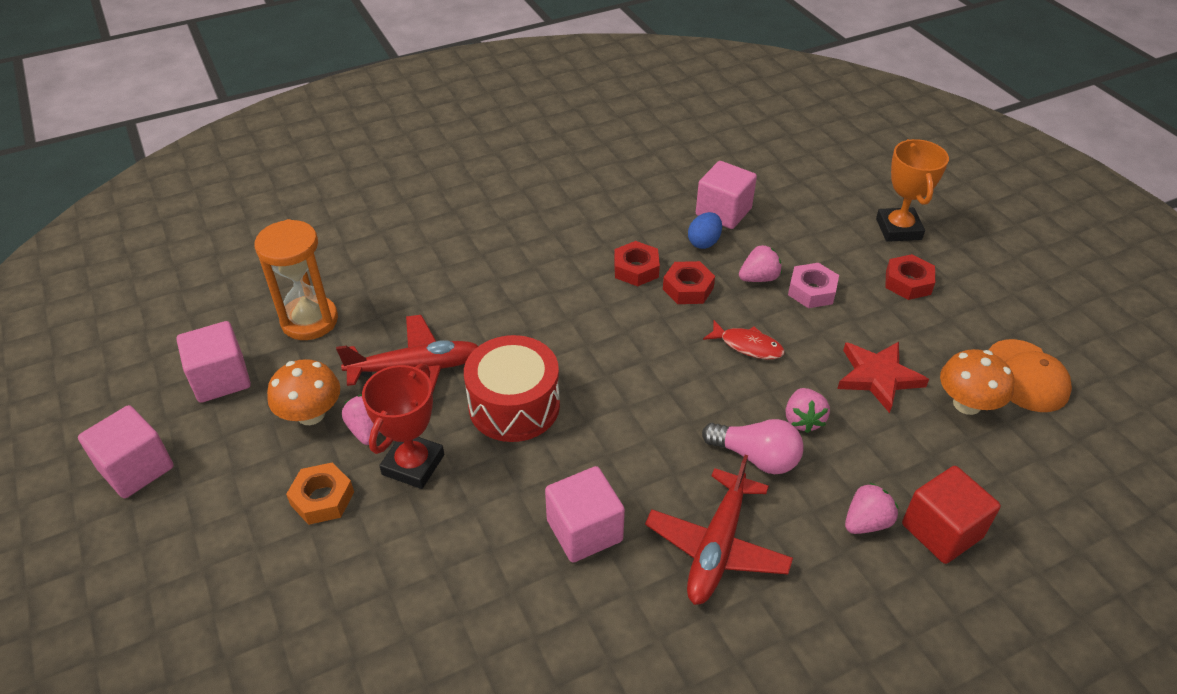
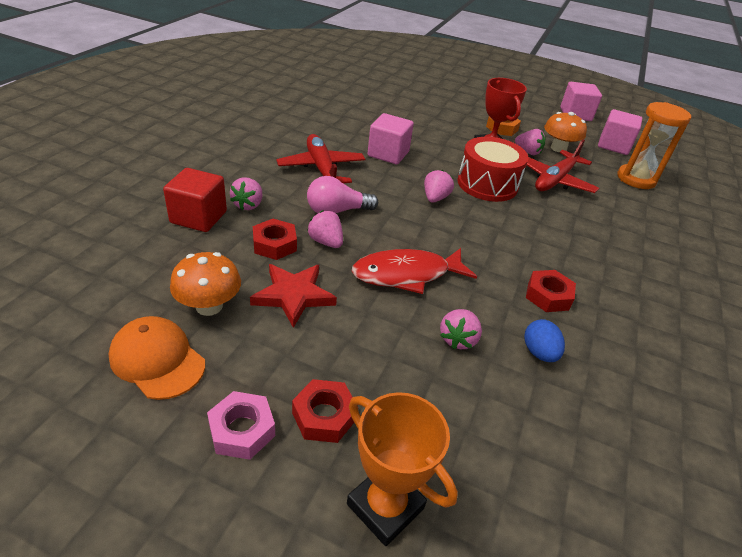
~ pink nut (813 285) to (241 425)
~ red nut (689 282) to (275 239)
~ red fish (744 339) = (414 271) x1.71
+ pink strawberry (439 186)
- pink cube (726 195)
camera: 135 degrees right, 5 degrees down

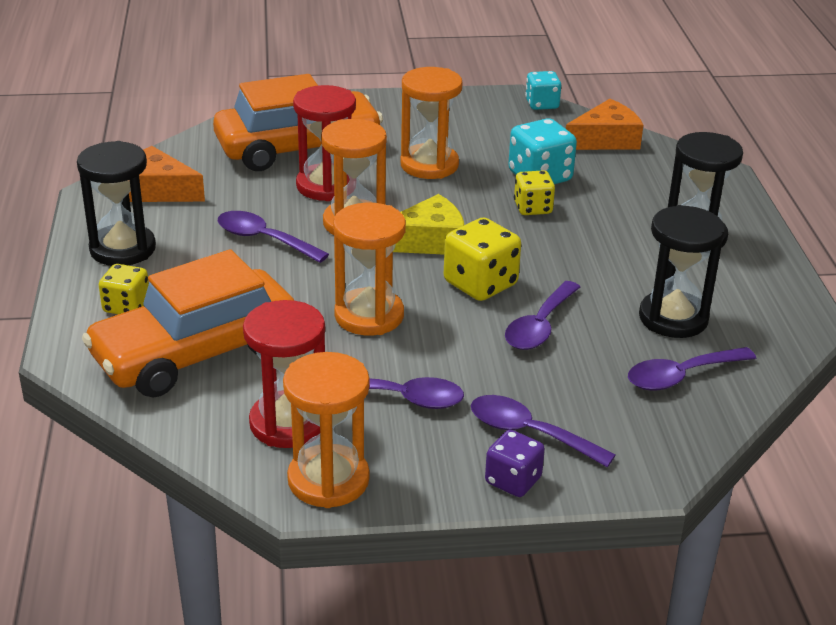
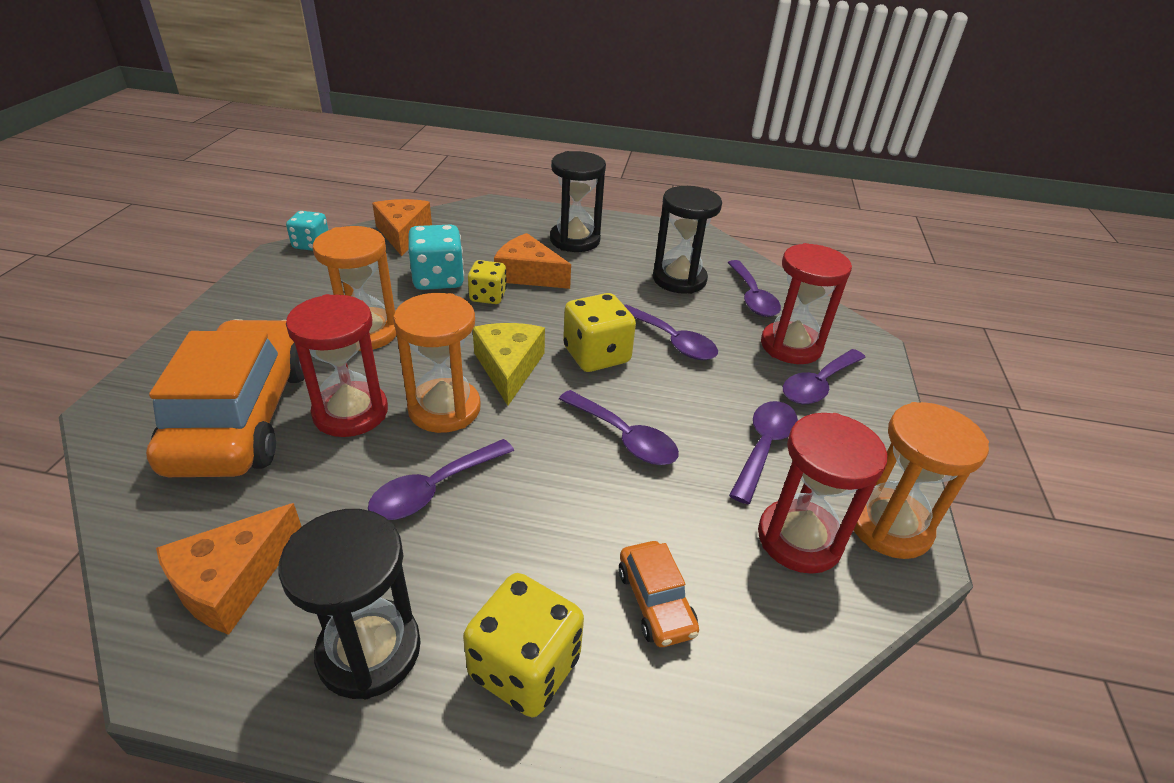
~ yellow dice (124 289) = (523 645) x1.55
+ orange cheese (532 261)
~ orange hourglass (369 269) to purple spoon (619 427)
~ orange car (188 323) = (659 594) x0.43
+ red hourglass (806 303)
- purple dice (515 463)
camera: 75 degrees left, 5 degrees up

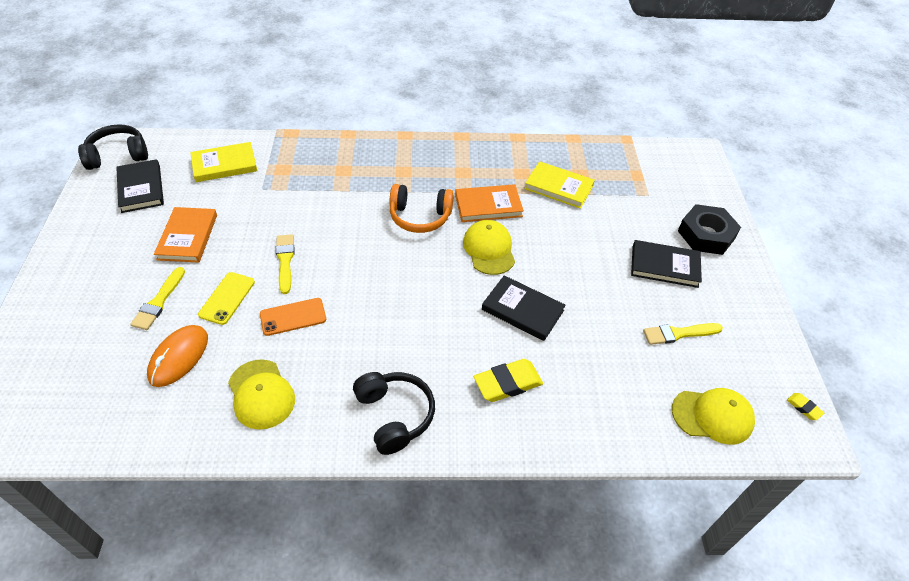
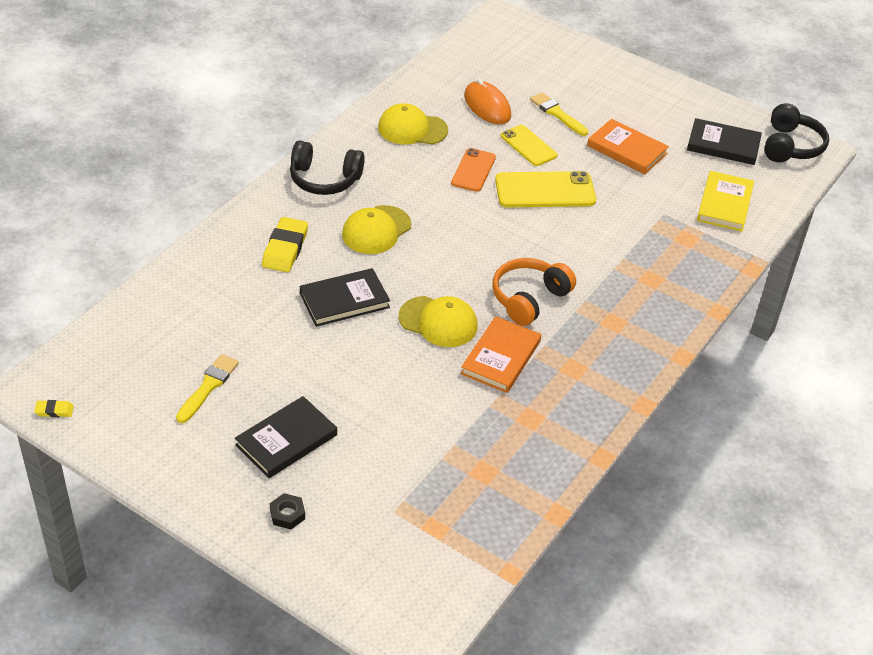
~ black nut (709 229) = (287 511) x0.46
~ yellow cap (713 416) to (376 229)
~ yellow brush (285 264) to yellow phone (545 189)
- yellow book (559 185)
camera: 125 degrees right, 5 degrees down

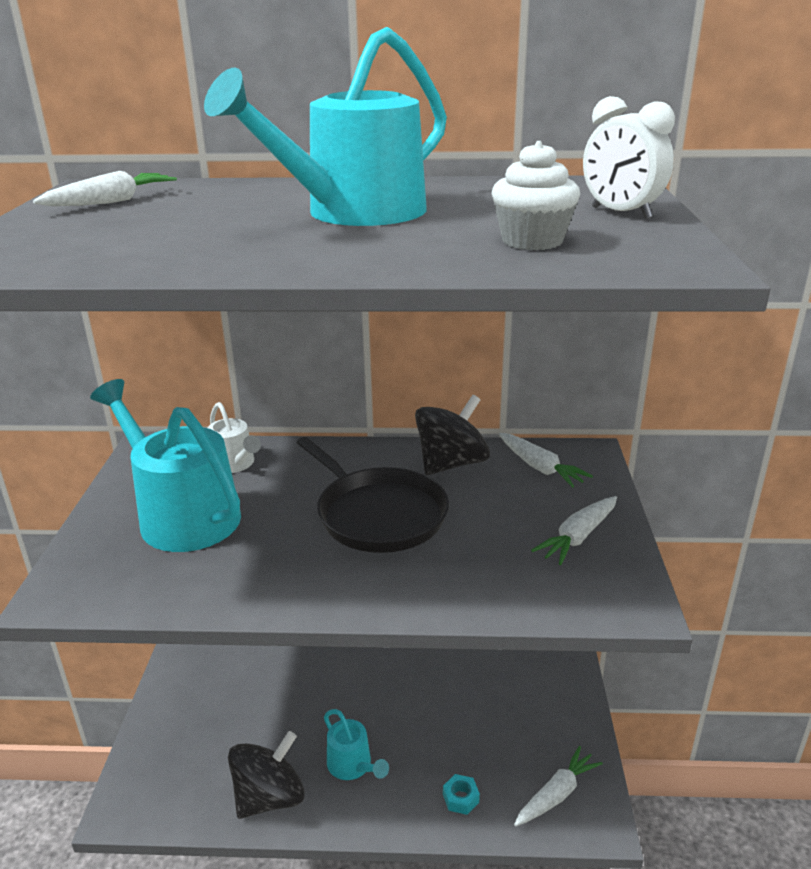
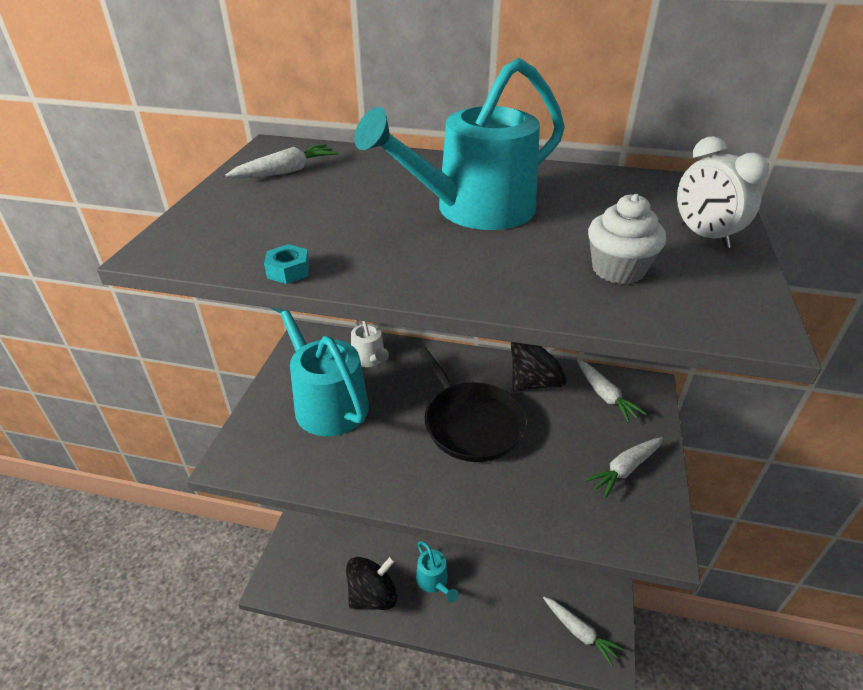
~ turquoise nut (461 794) to (287 264)
~ white carrot (558 786) = (583 632) 75 degrees clockwise
camera: 10 degrees right, 10 degrees up

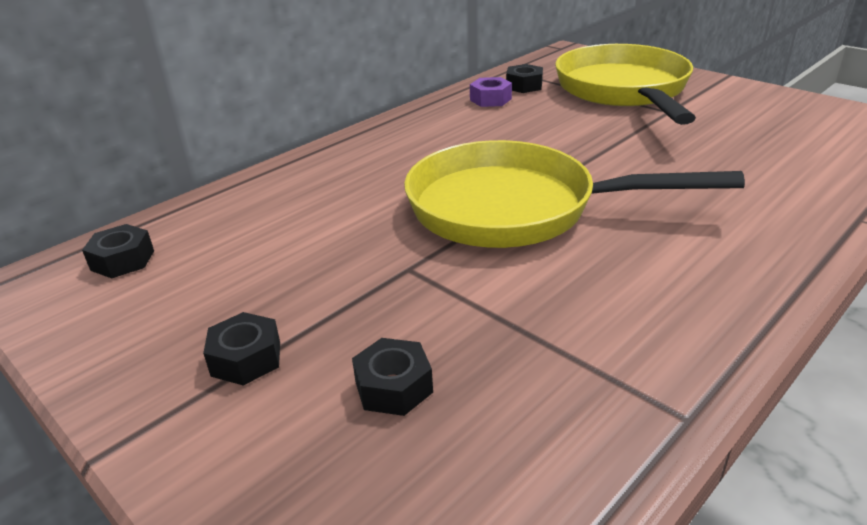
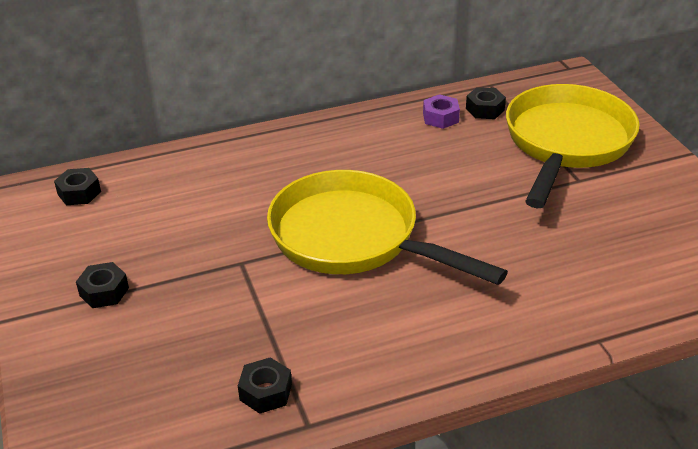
~ black nut (392 377) to (265 385)
camera: 25 degrees right, 5 degrees up

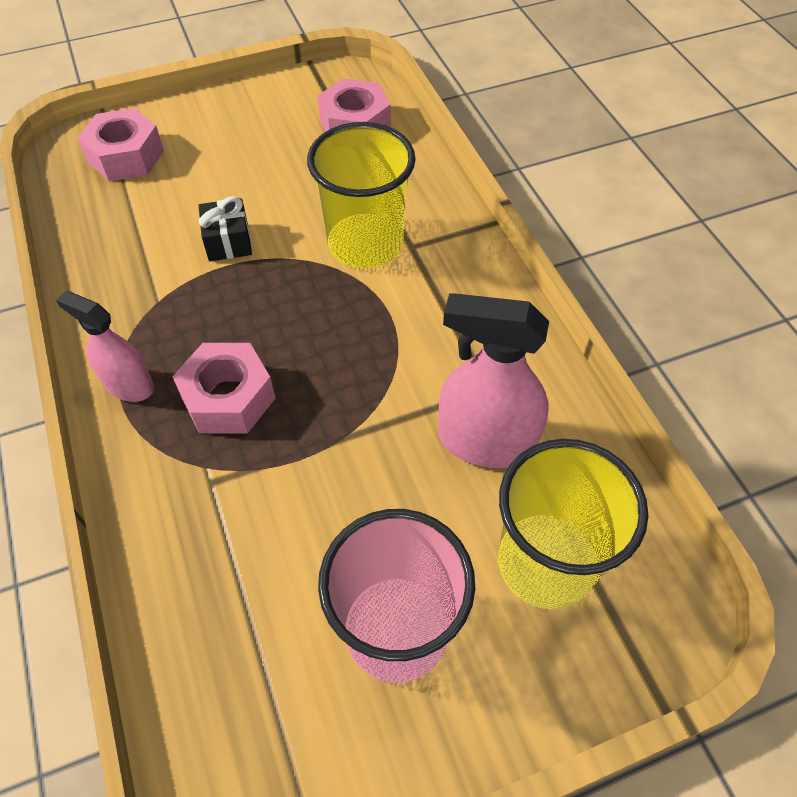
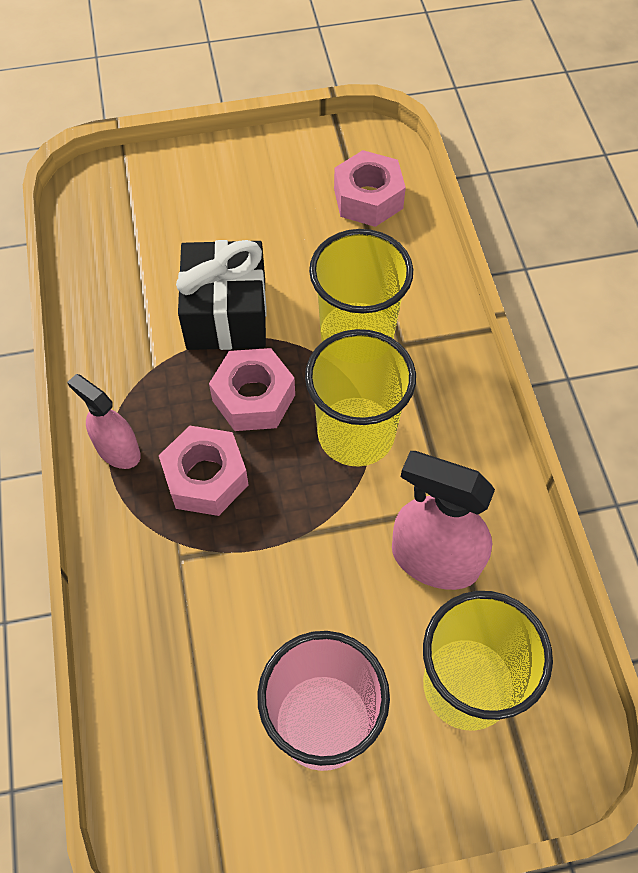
~ black gift (225 228) = (221 295) x1.89
~ pink nut (121 145) to (252 389)
+ yellow cup (360 397)
camera: 10 degrees right, 5 degrees up

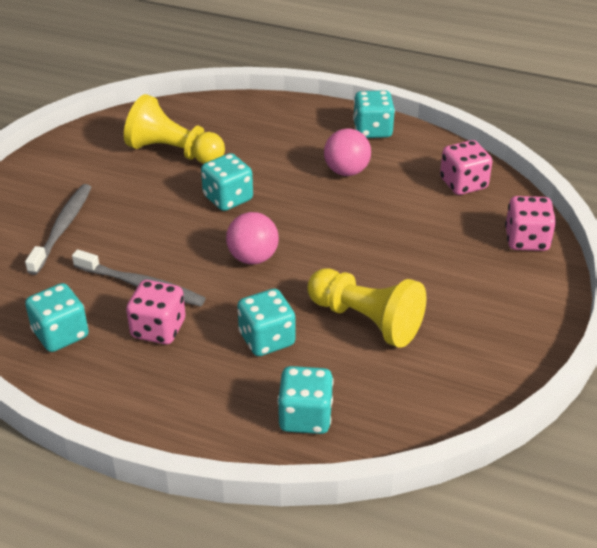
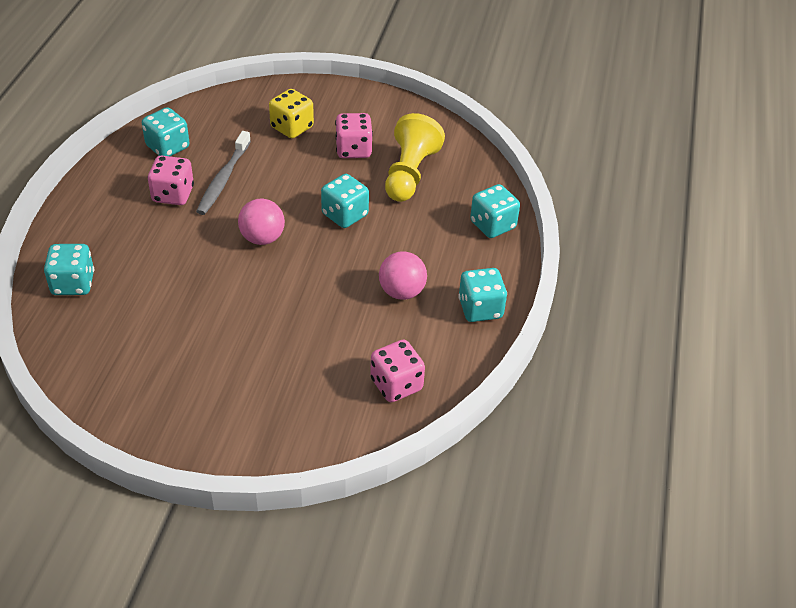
~ grey toothbrush (58 229) to yellow dice (291 113)
~ pink dice (530 223) to (354 135)
~ turquoise dice (266 322) to (495 211)
- yellow pawn (367 308)
camera: 80 degrees right, 5 degrees up

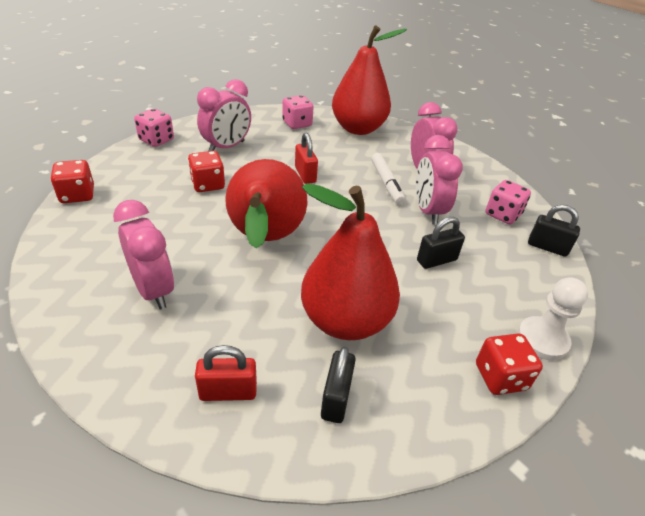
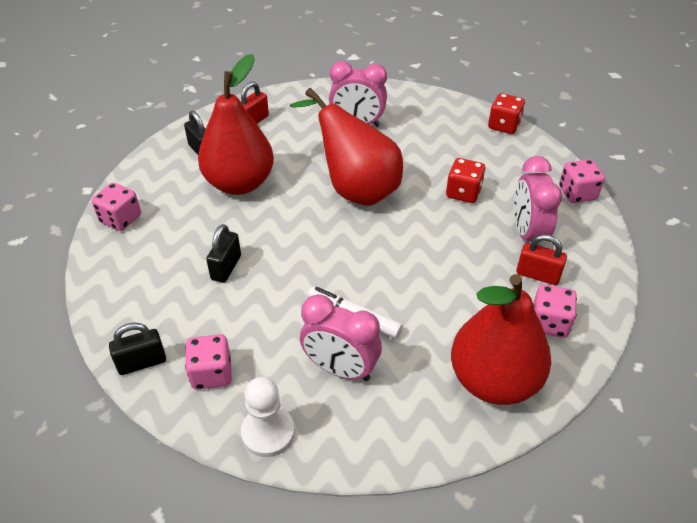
~ red dice (509 364) to pink dice (116 207)
~ white pawn (553 319) to (268 417)
~ red padlock (306 158) to (541 259)
- pink clock (439 179)
camera: 135 degrees right, 5 degrees up

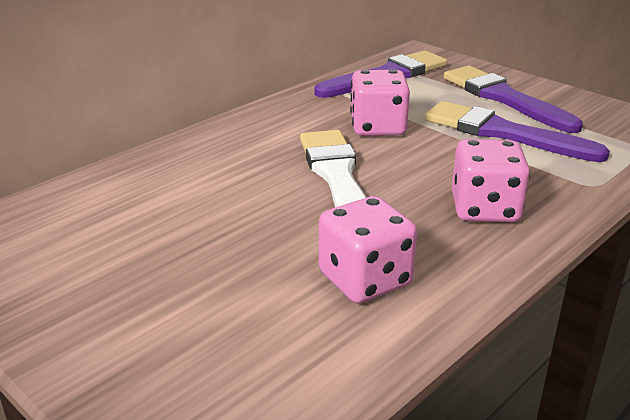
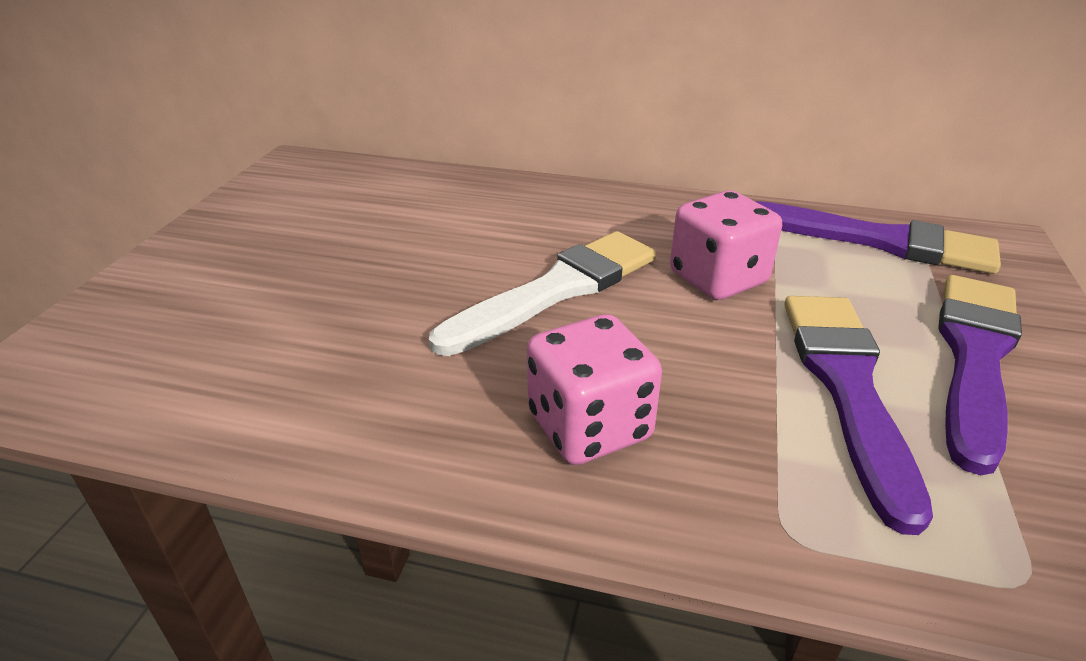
- pink dice (368 249)
camera: 60 degrees right, 5 degrees up

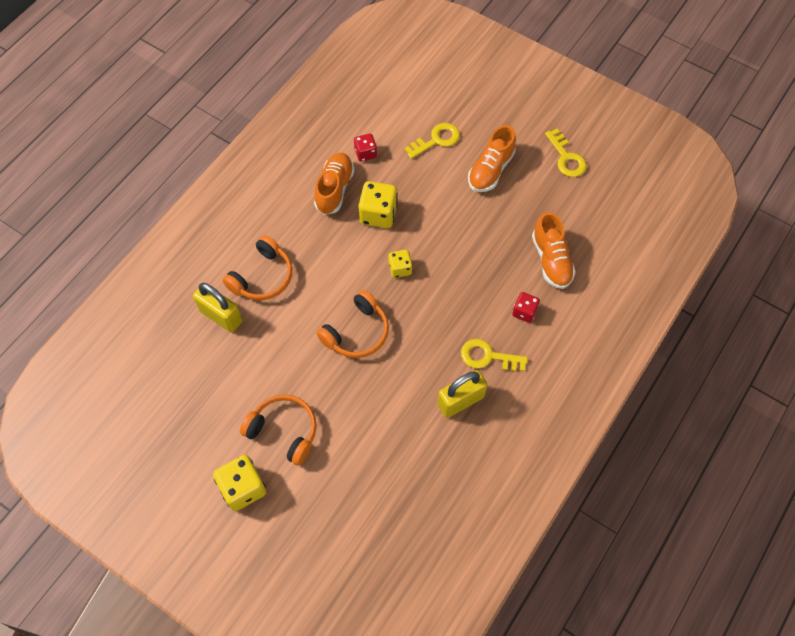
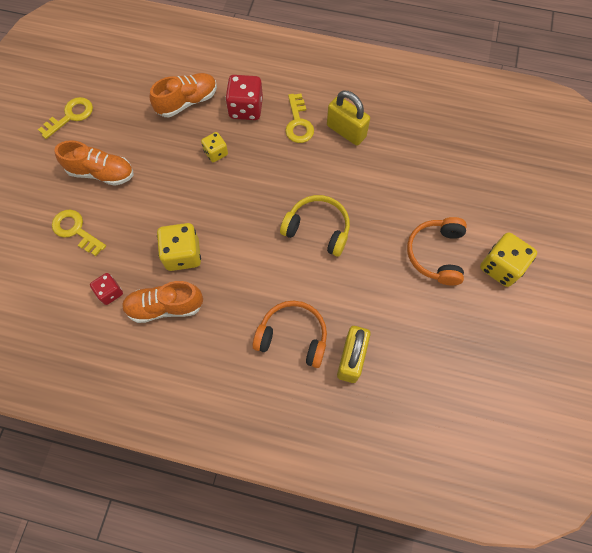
~ yellow dice (400 263) to (214 147)
~ red dice (526 307) = (244 97) x1.68
~ orange headphones (352 324) to yellow headphones (315 226)
camera: 110 degrees left, 5 degrees up

